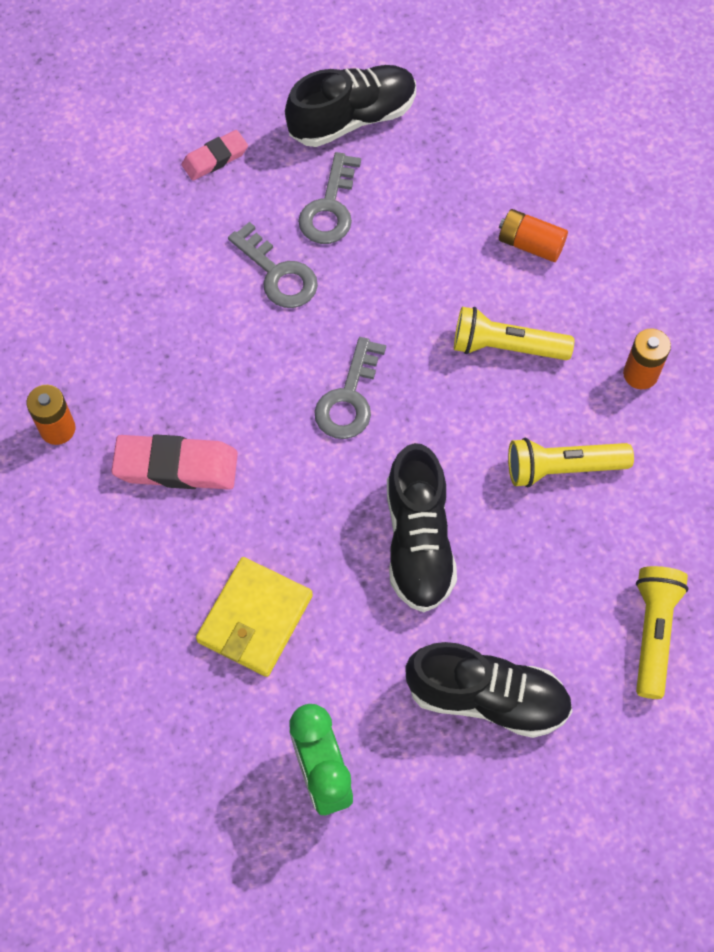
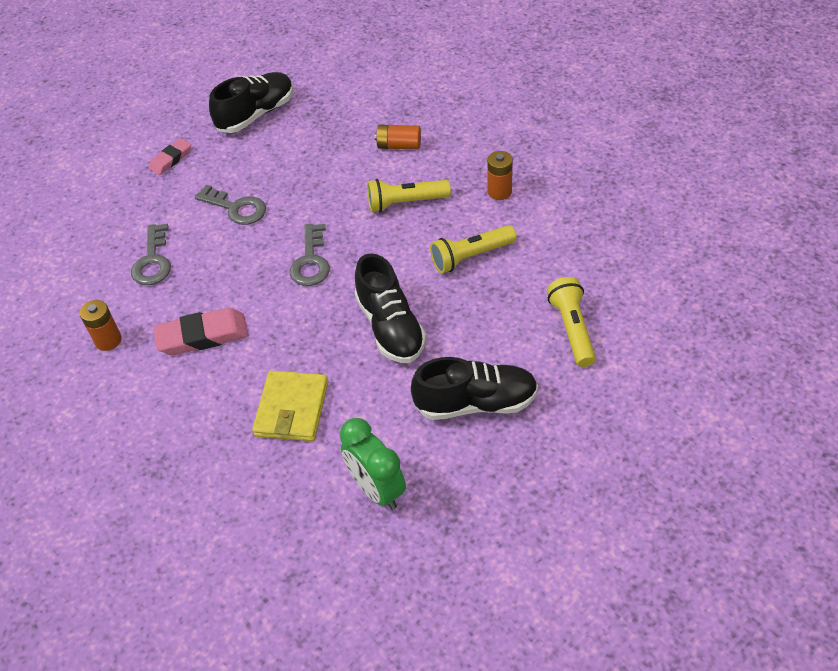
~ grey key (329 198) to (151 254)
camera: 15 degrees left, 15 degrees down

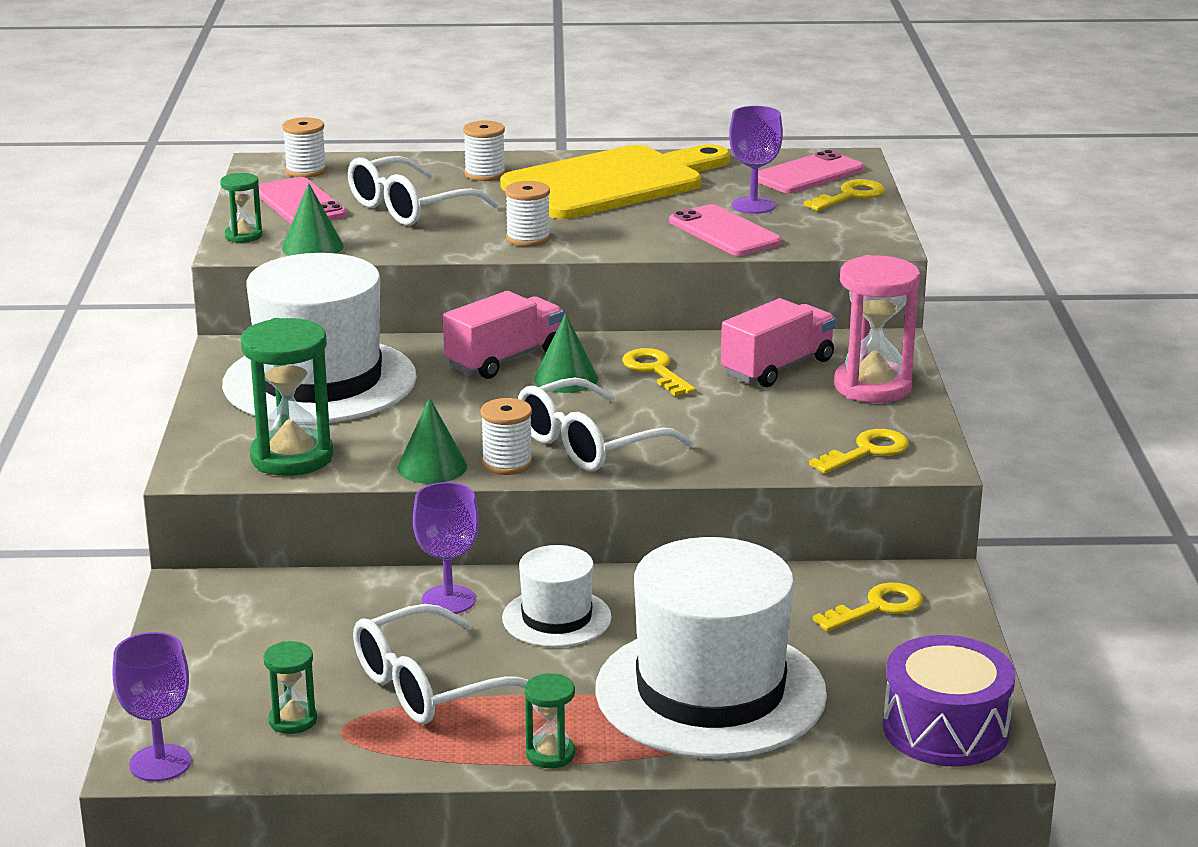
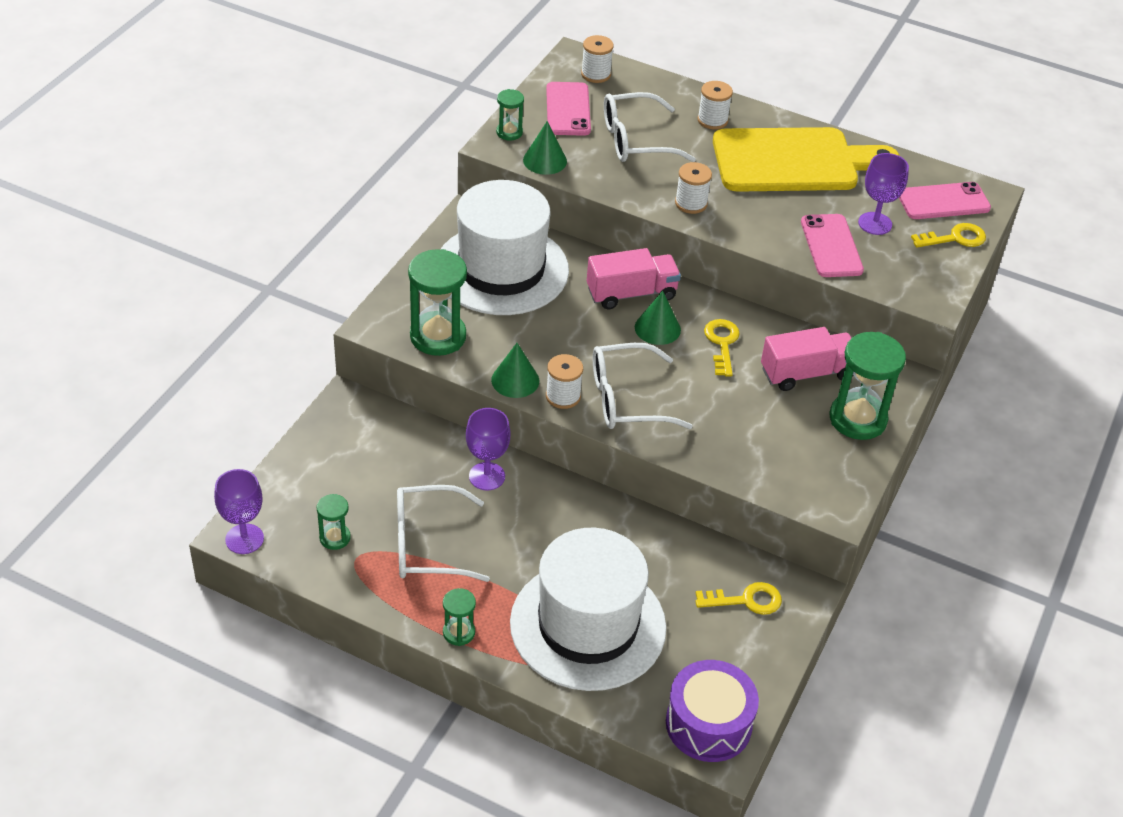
~ pink hourglass (877 329) to green hourglass (868 386)
- white hat (557 596)
- yellow key (859 451)
camera: 25 degrees right, 20 degrees up

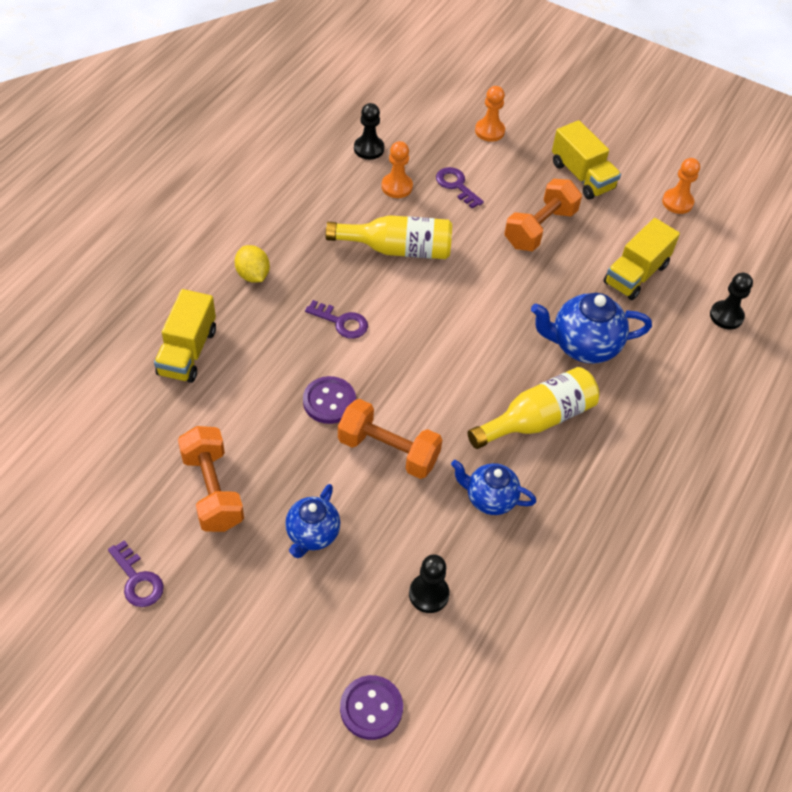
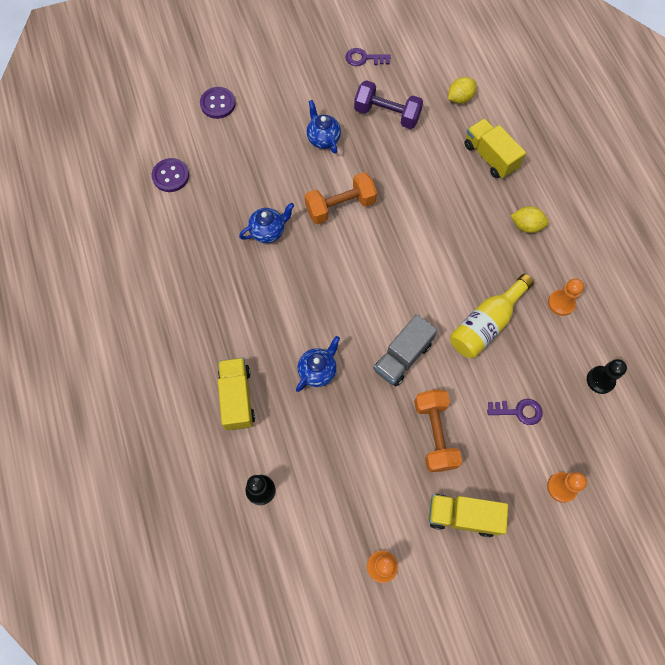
~ purple button (329 400) to (170 175)
~ yellow truck (642 259) to (236 394)
~ blue teapot (591 328) = (318 364) x0.66
~ orange dumbbell (211 479) to purple dumbbell (388 104)
+ grey truck (405 350)
+ yellow lemon (462 90)
~ orange pawn (397 169) to (566 297)
- purple key (336 319)
- black pawn (429 583)
- yellow bottle (533 408)
camera: 135 degrees right, 15 degrees up

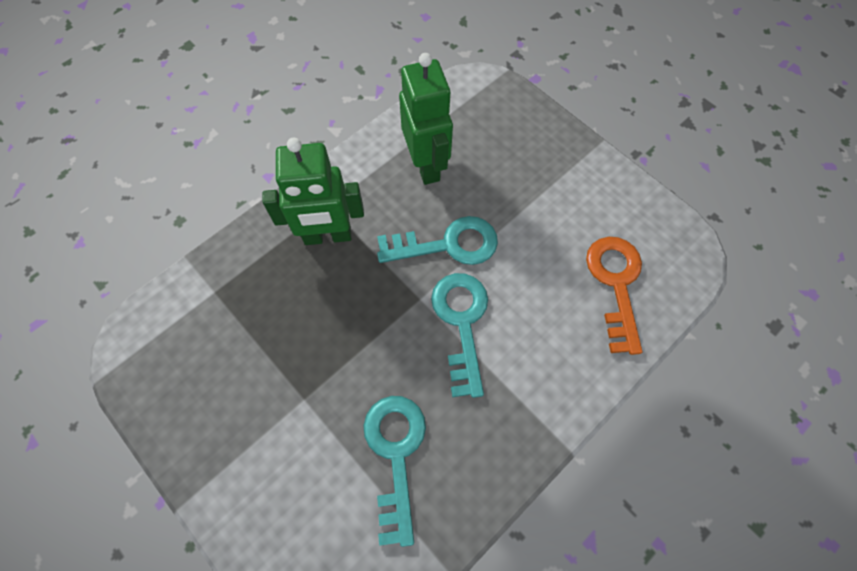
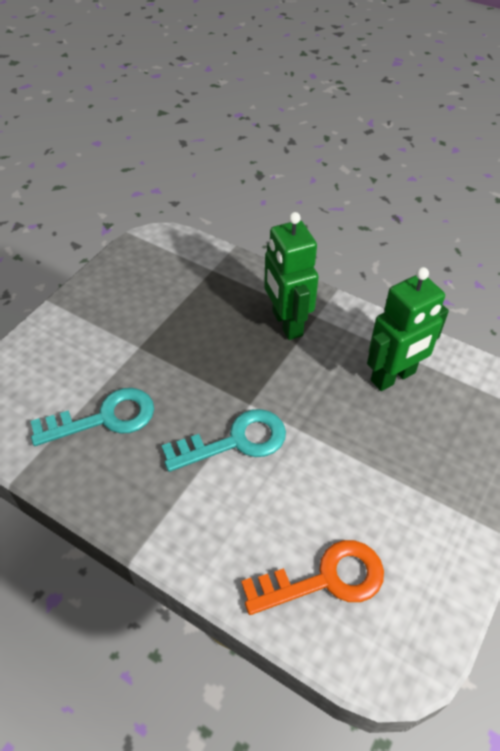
- turquoise key (437 240)
camera: 75 degrees right, 15 degrees down

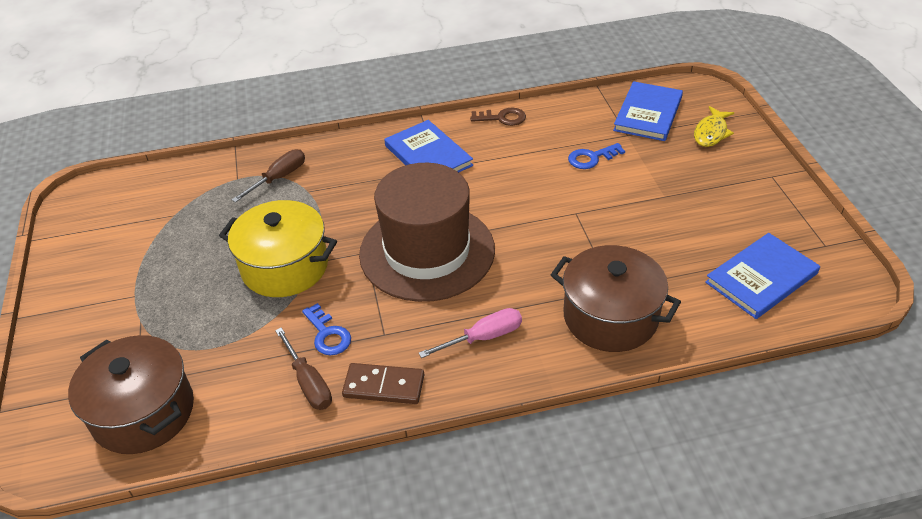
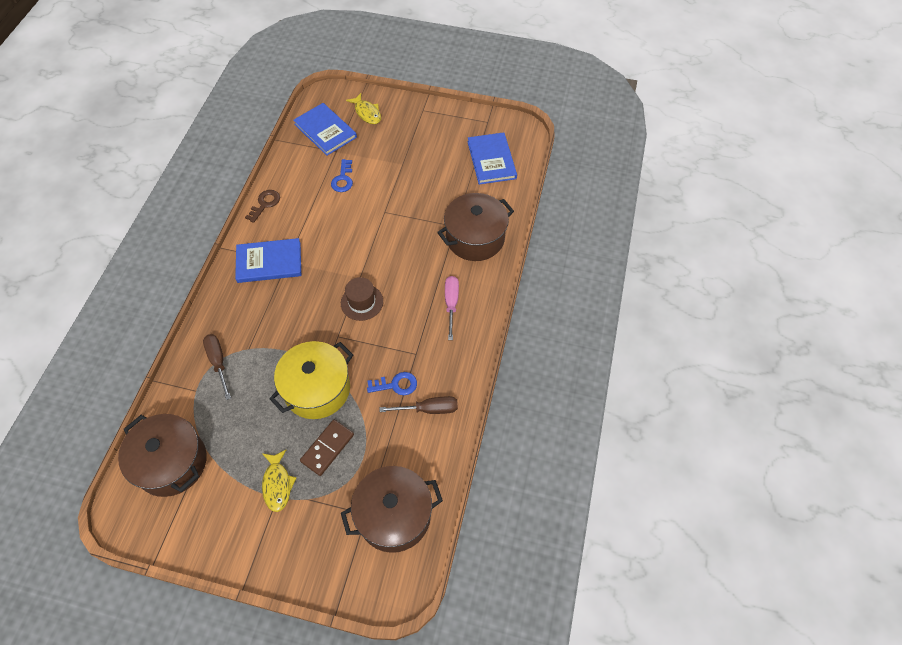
+ brown pot (162 455)
+ yellow fish (279 480)
~ brown domino (383 383) to (327 448)
~ brown hat (427 232) = (362 299) x0.44
camera: 65 degrees left, 15 degrees up

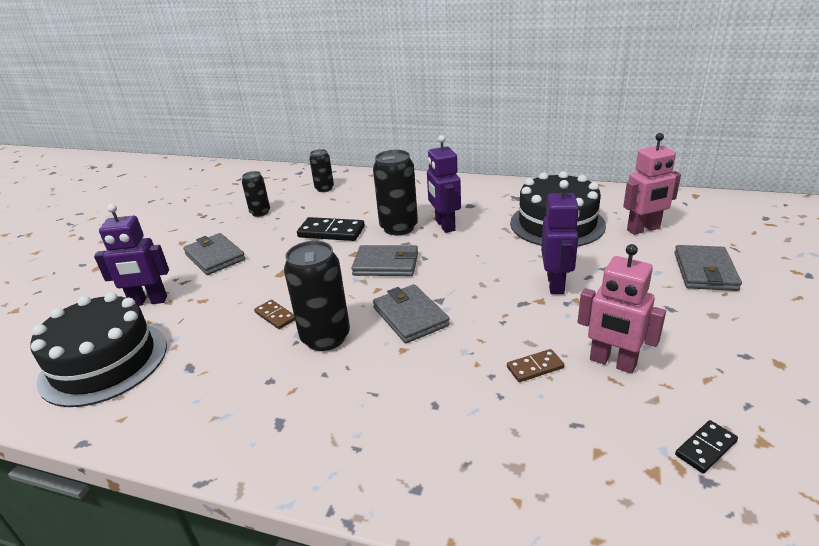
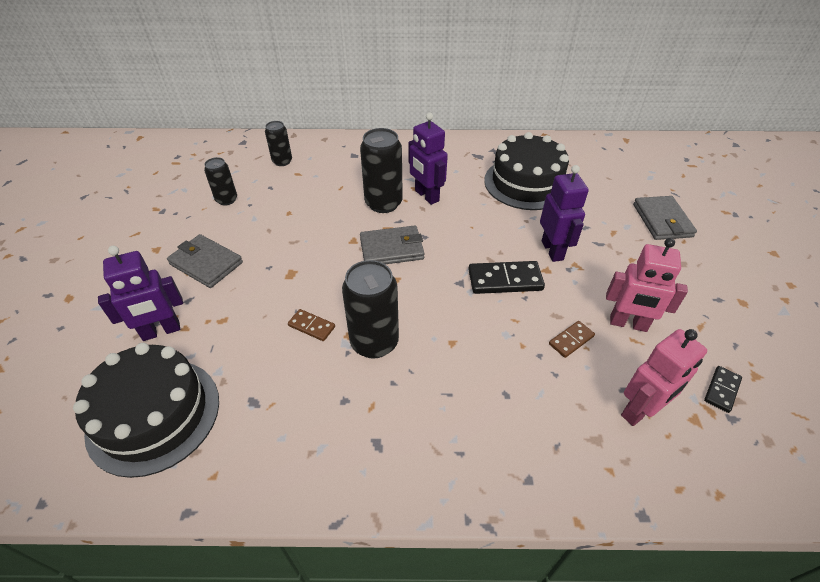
~ black domino (331 229) to (506 277)
~ pink robot (652 184) to (664 377)
- grey wallet (411 313)
camera: 20 degrees left, 15 degrees up

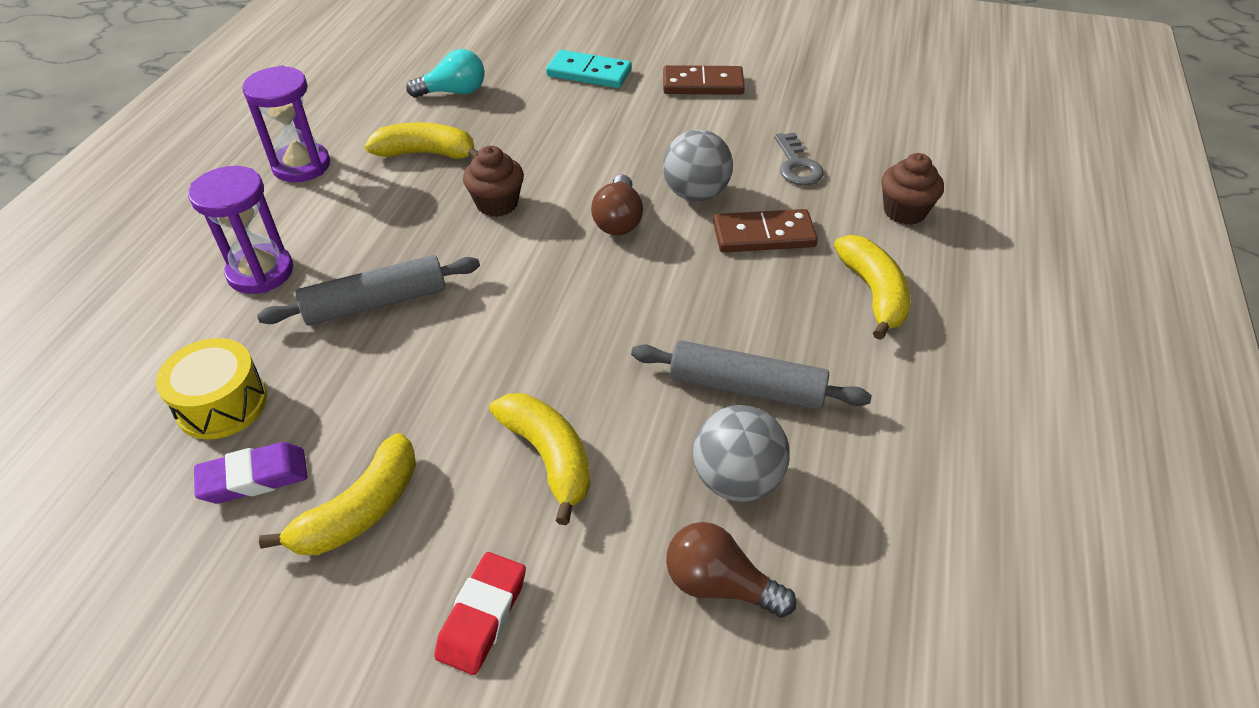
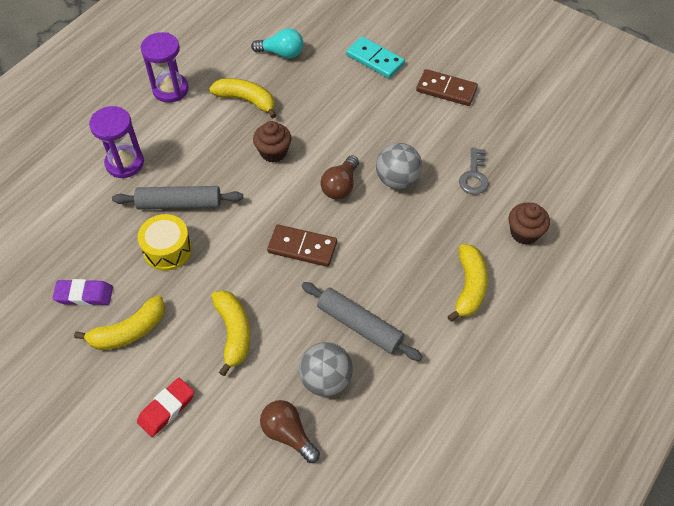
~ yellow drum (211 388) to (165 242)
~ brown domino (765 231) to (302 246)
camera: 20 degrees right, 10 degrees up

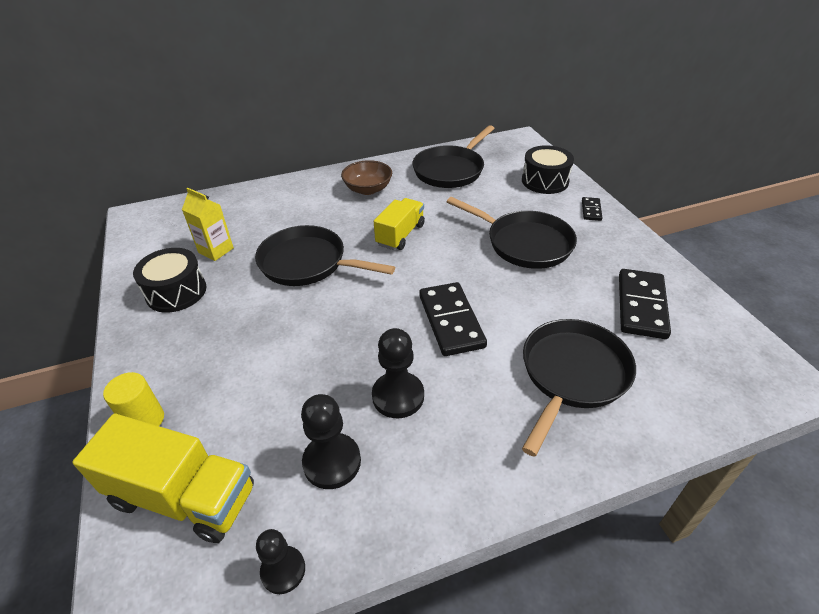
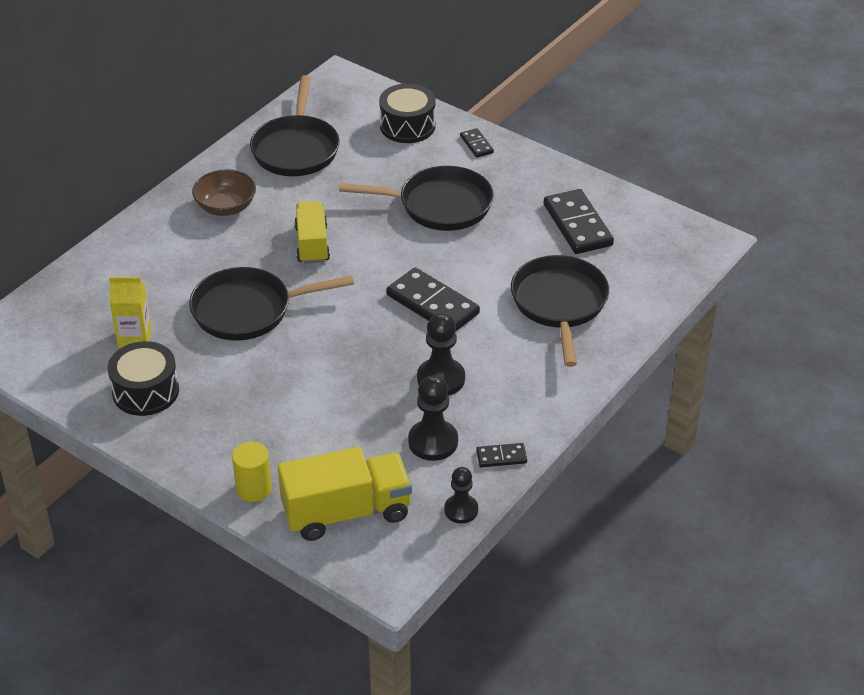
+ black domino (501 455)
camera: 35 degrees left, 0 degrees up

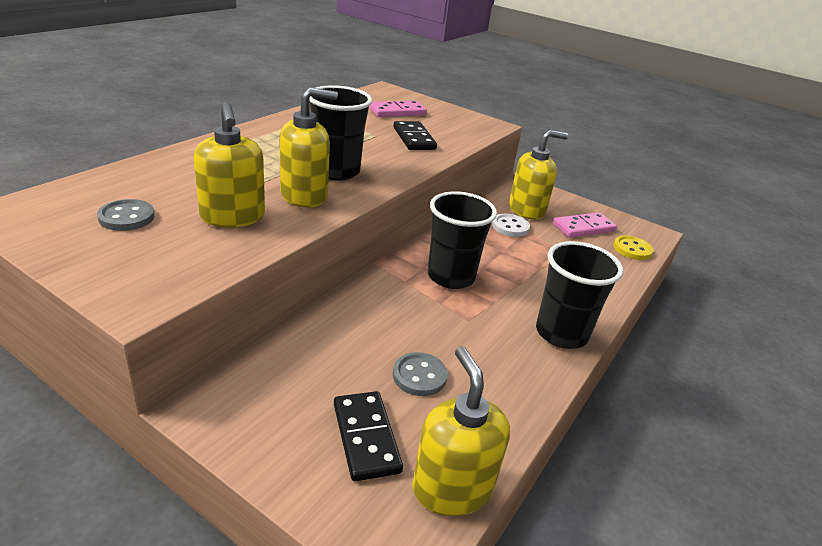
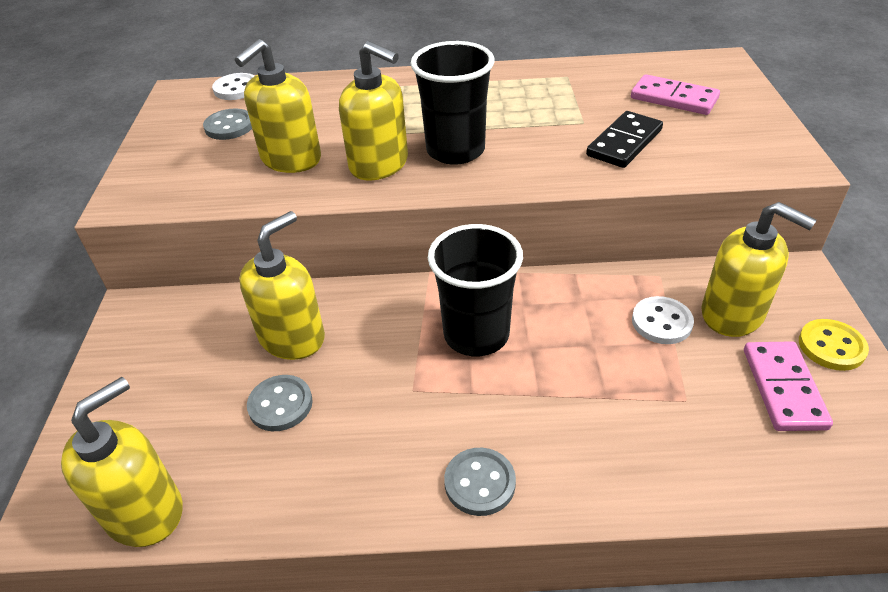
+ white button (233 86)
+ yellow soap dispenser (282 285)
~ black cup (579 295) to grey button (480 482)
~ pink domino (585 225) = (788 386) 60 degrees clockwise
~ yellow button (633 247) to (834 345)
- black domino (368 436)
camera: 60 degrees right, 10 degrees up

